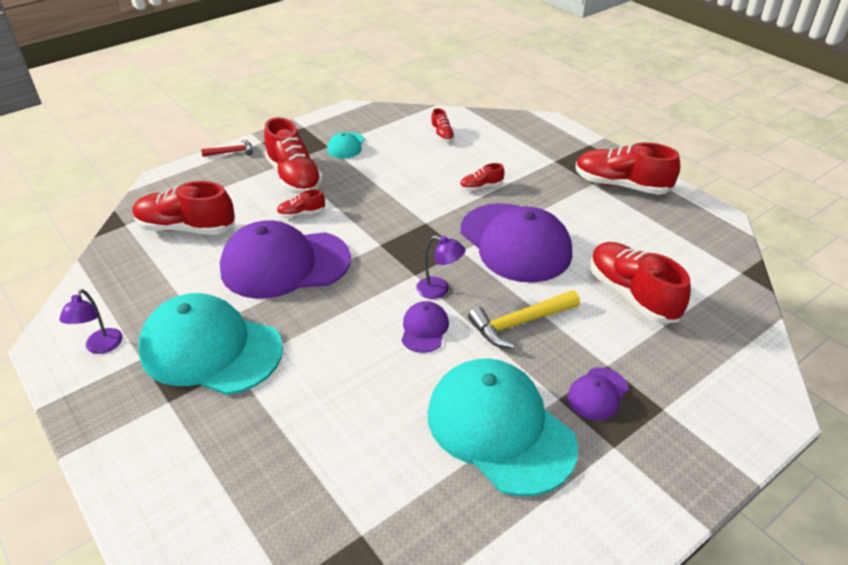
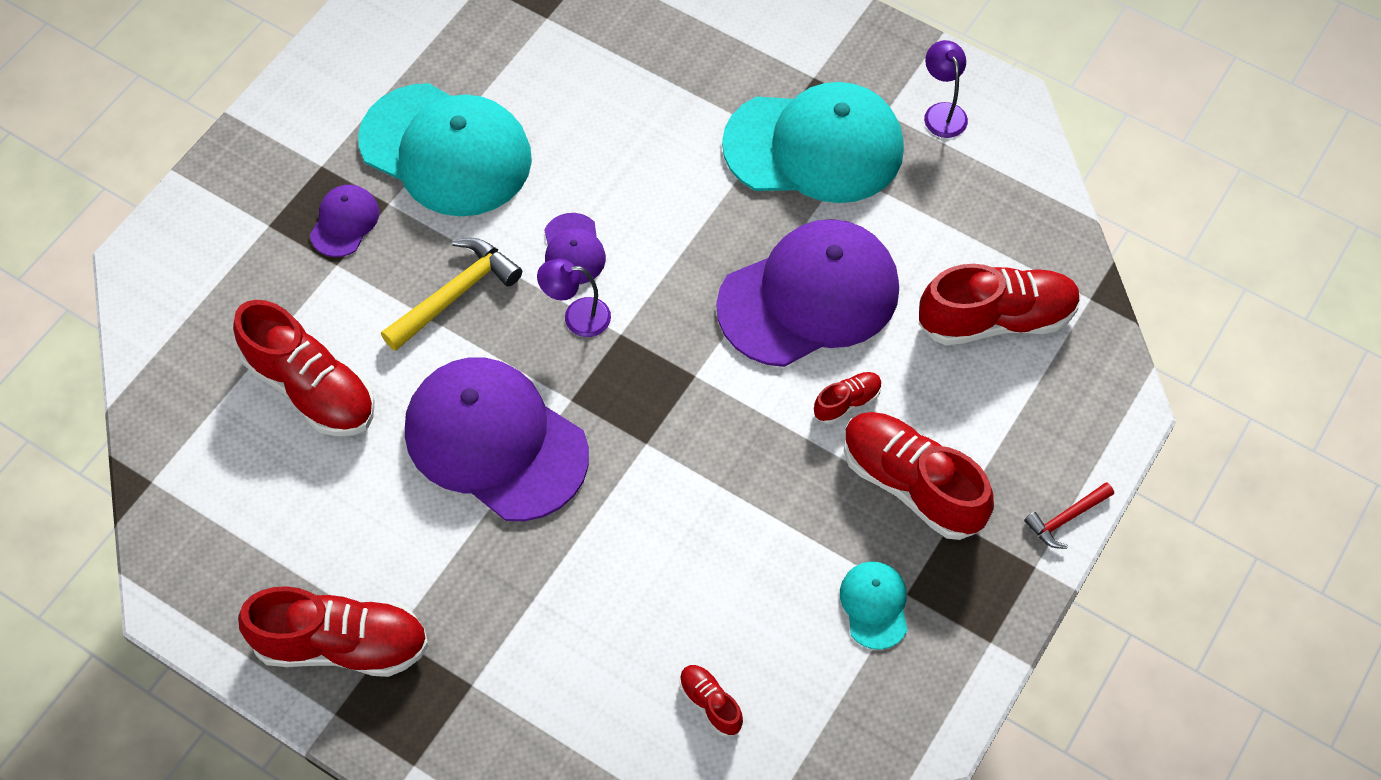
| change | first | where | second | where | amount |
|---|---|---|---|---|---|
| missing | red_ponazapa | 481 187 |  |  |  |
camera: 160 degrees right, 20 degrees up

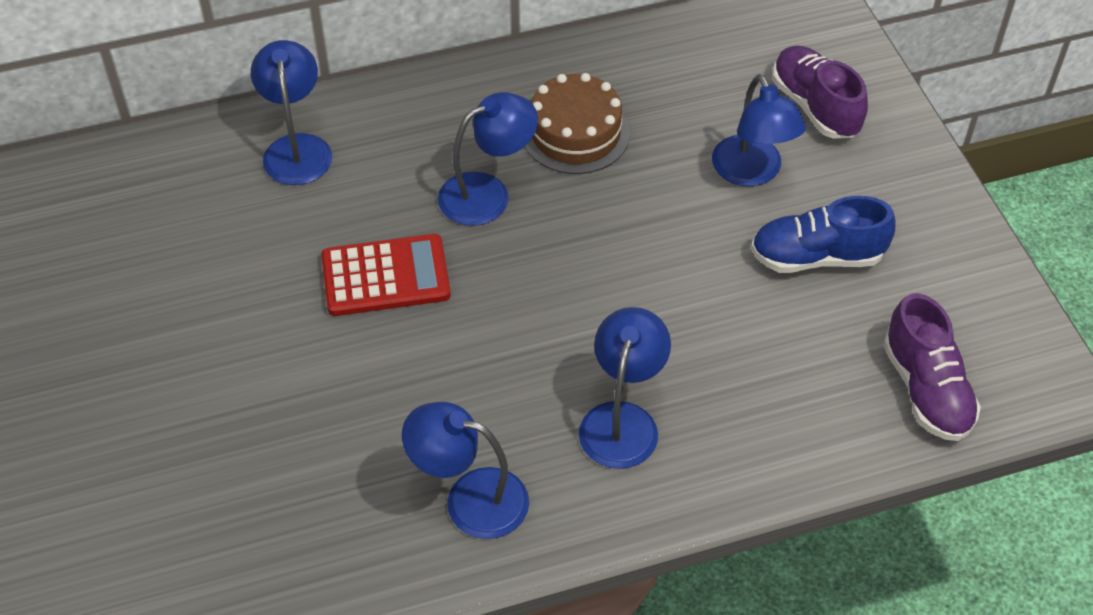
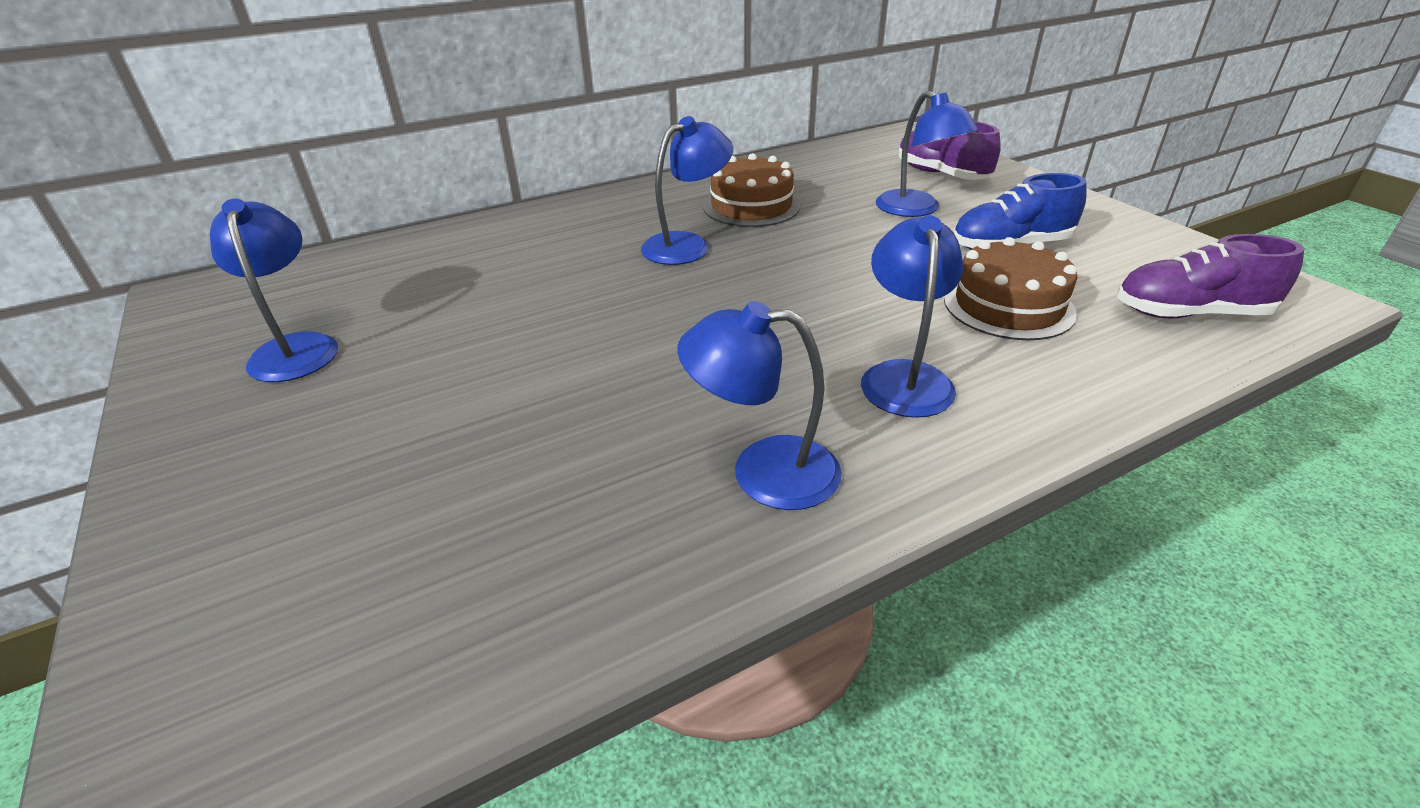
| change | first | where | second | where | amount |
|---|---|---|---|---|---|
| missing | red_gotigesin | 385 276 |  |  |  |
| appeared |  |  | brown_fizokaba | 1008 306 |  |
| relocated | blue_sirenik | 297 148 |  | 295 348 |  |
| spun | purple_ponazapa | 926 389 |  | 1189 314 | 120 degrees clockwise |
camera: 10 degrees left, 15 degrees down

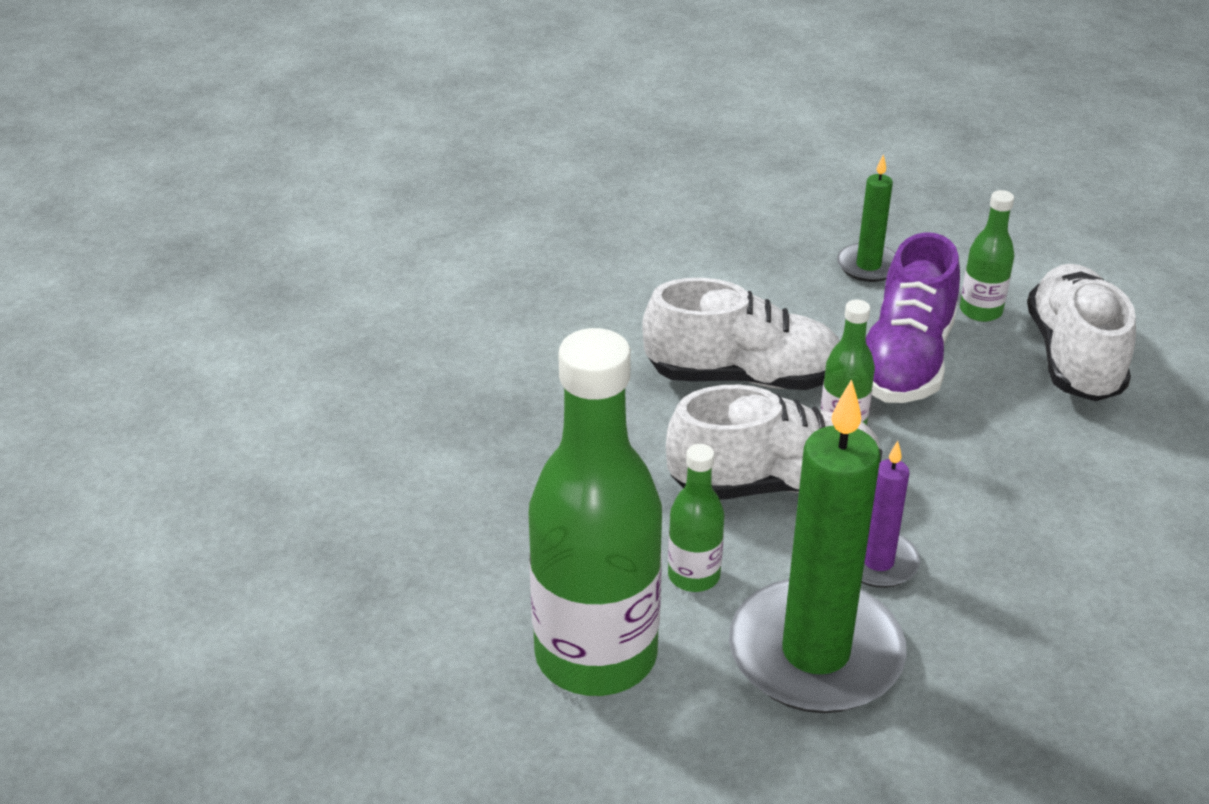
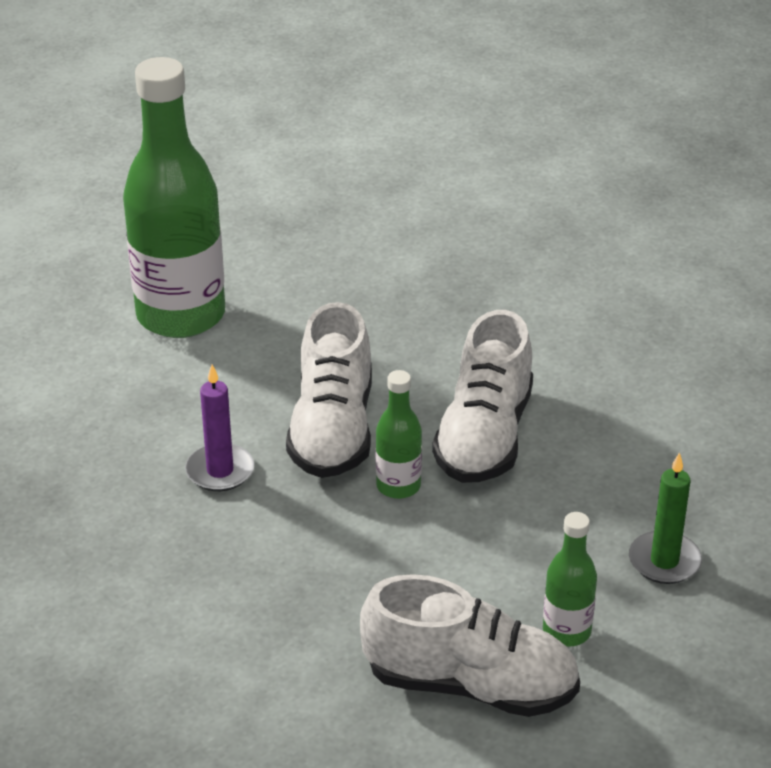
| change | first | where | second | where | amount |
|---|---|---|---|---|---|
| missing | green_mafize | 694 576 |  |  |  |
| missing | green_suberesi | 815 653 |  |  |  |
| missing | purple_ponazapa | 905 361 |  |  |  |
camera: 100 degrees right, 0 degrees up

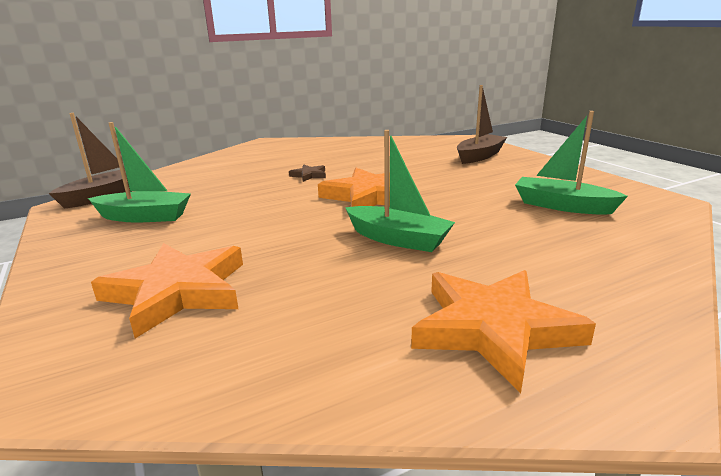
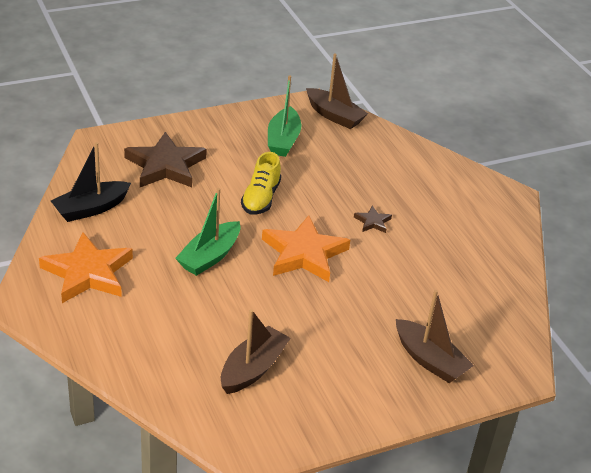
| change | first | where | second | where | amount |
|---|---|---|---|---|---|
| appeared |  |  | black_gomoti | 91 209 |  |
| appeared |  |  | yellow_ponazapa | 261 198 |  |
| colour | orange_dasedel | 178 291 | brown_dasedel | 165 166 |  |
| colour | green_gomoti | 562 206 | brown_gomoti | 253 369 |  |
camera: 90 degrees right, 15 degrees up

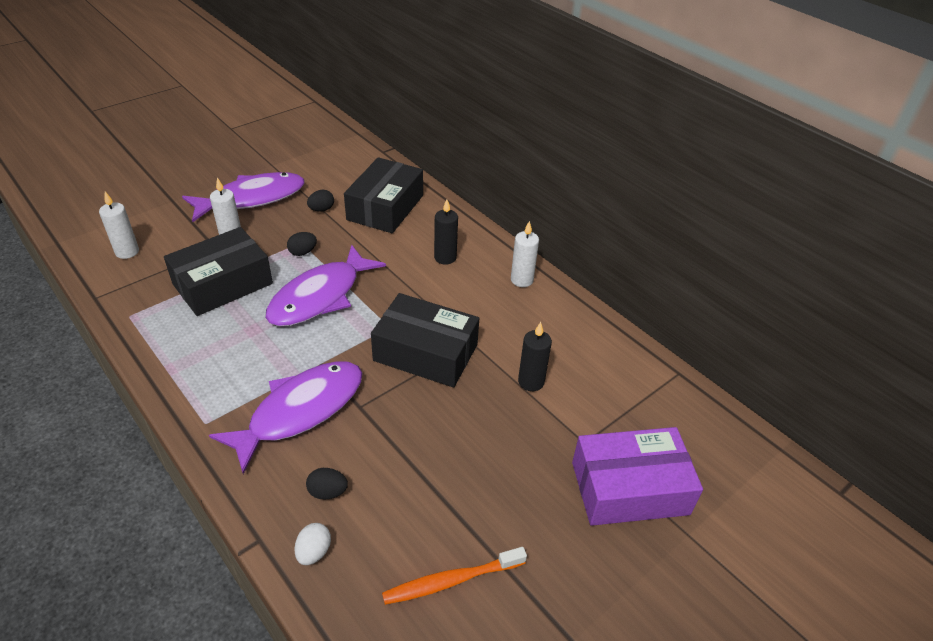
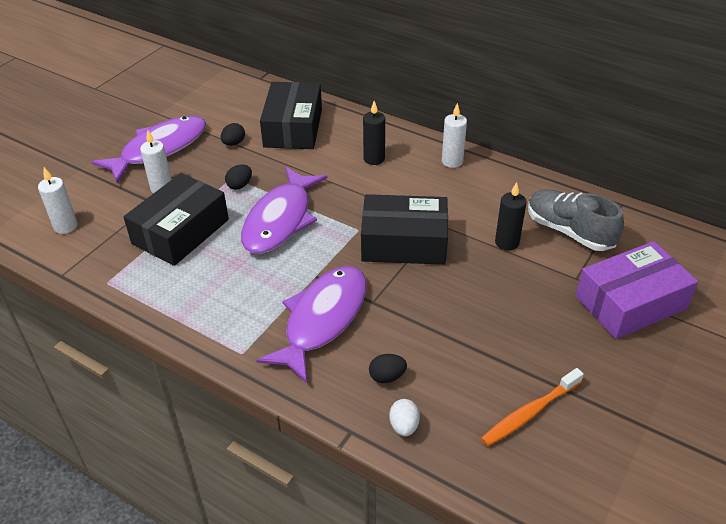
| change | first | where | second | where | amount |
|---|---|---|---|---|---|
| appeared |  |  | grey_ponazapa | 569 231 |  |
camera: 15 degrees left, 0 degrees up

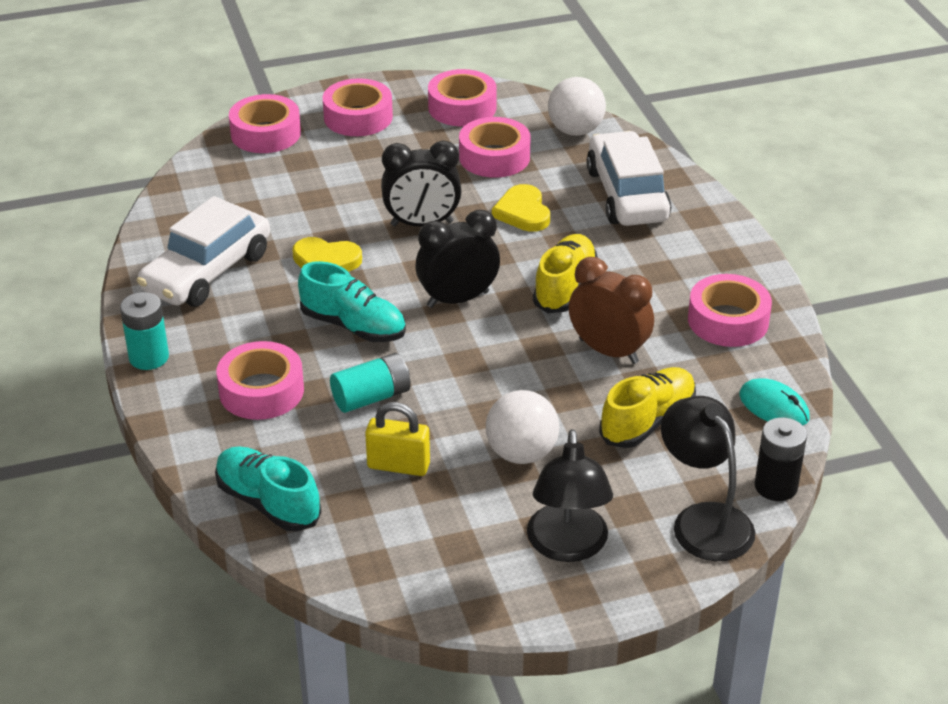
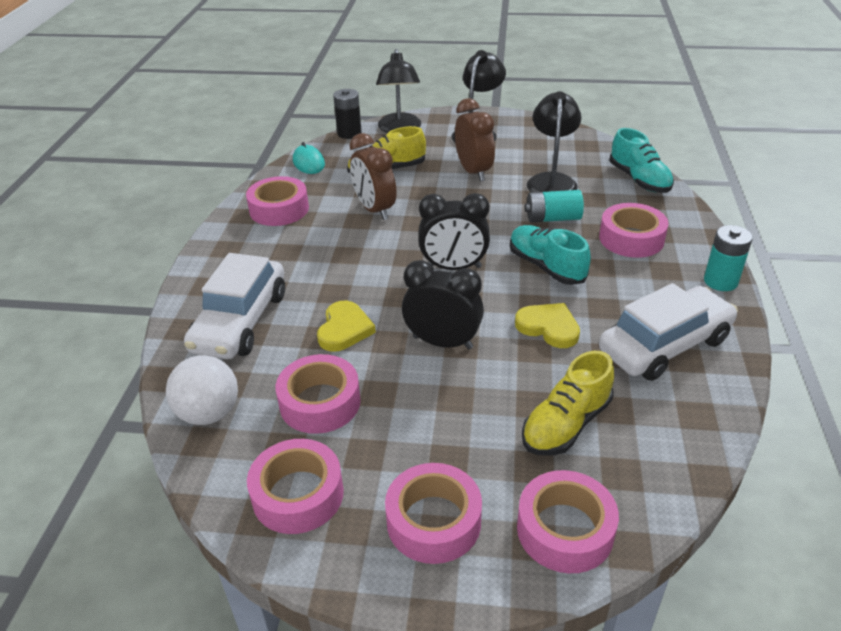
| change | first | where | second | where | amount |
|---|---|---|---|---|---|
| relocated | yellow_ponazapa | 565 287 |  | 566 424 |  |
| exchanged | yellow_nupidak | 398 466 | black_sirenik | 551 181 |  |
| exchanged | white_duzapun | 521 453 | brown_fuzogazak | 473 172 |  |
camera: 155 degrees left, 0 degrees up

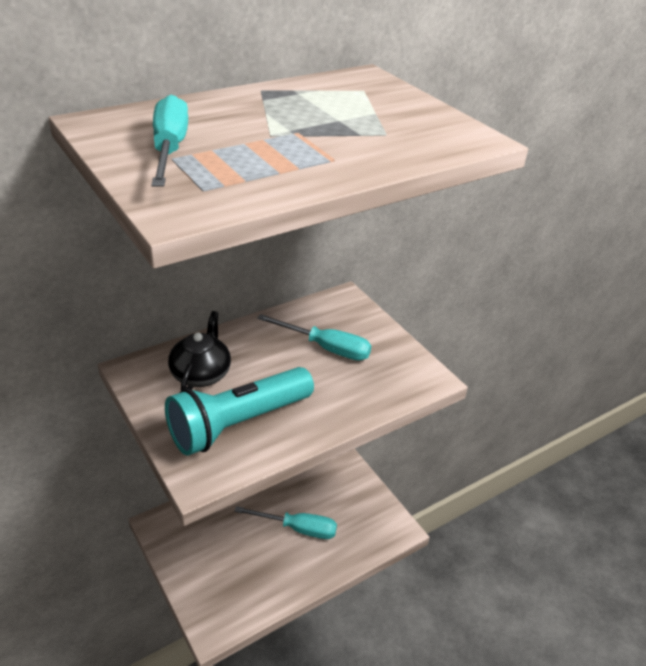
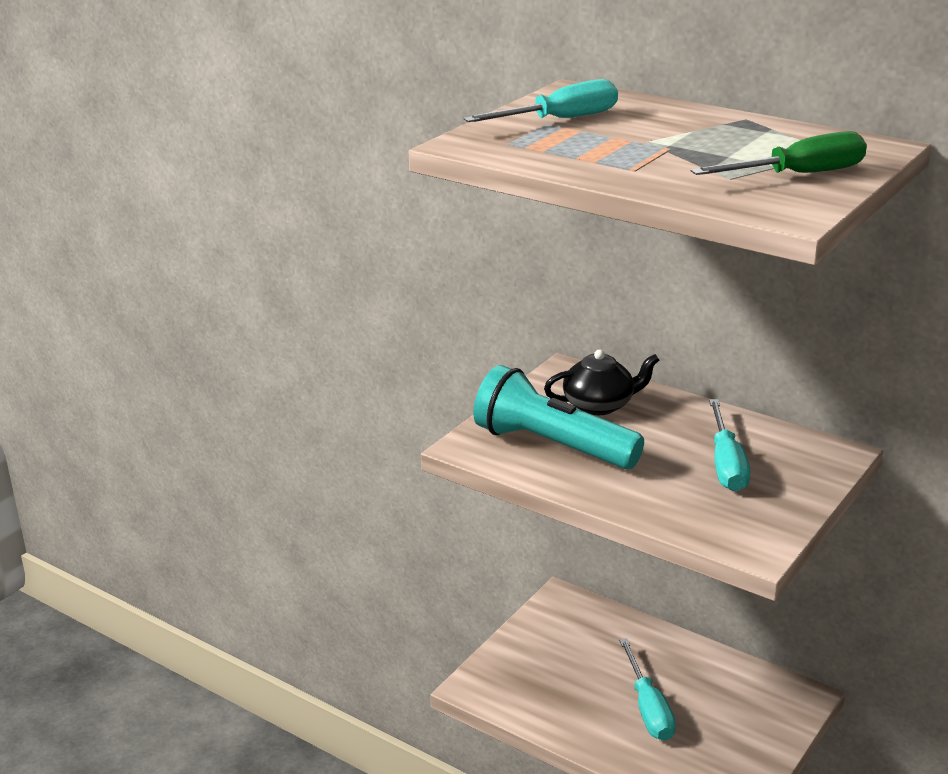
| change | first | where | second | where | amount |
|---|---|---|---|---|---|
| appeared |  |  | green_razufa | 798 175 |  |
camera: 70 degrees right, 10 degrees down

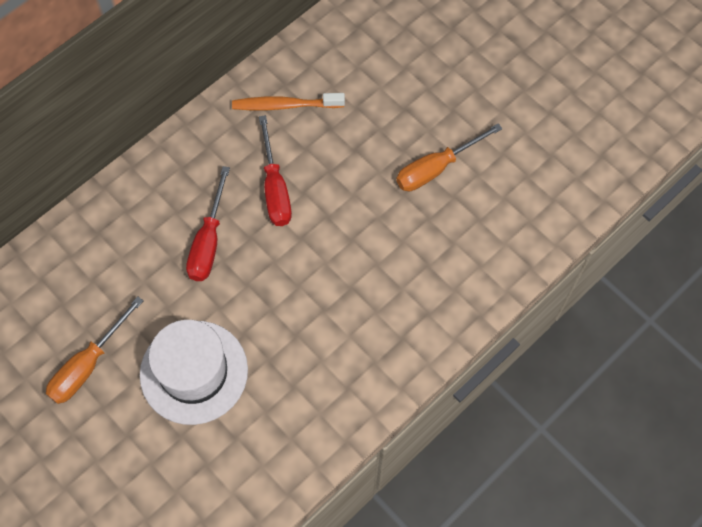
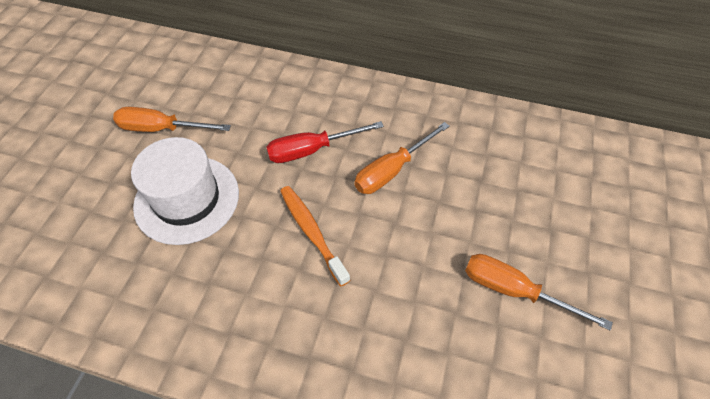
| change | first | where | second | where | amount |
|---|---|---|---|---|---|
| relocated | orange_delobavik | 285 105 |  | 312 232 |  |
| colour | red_razufa | 275 188 | orange_razufa | 392 170 |  |
camera: 60 degrees right, 10 degrees down

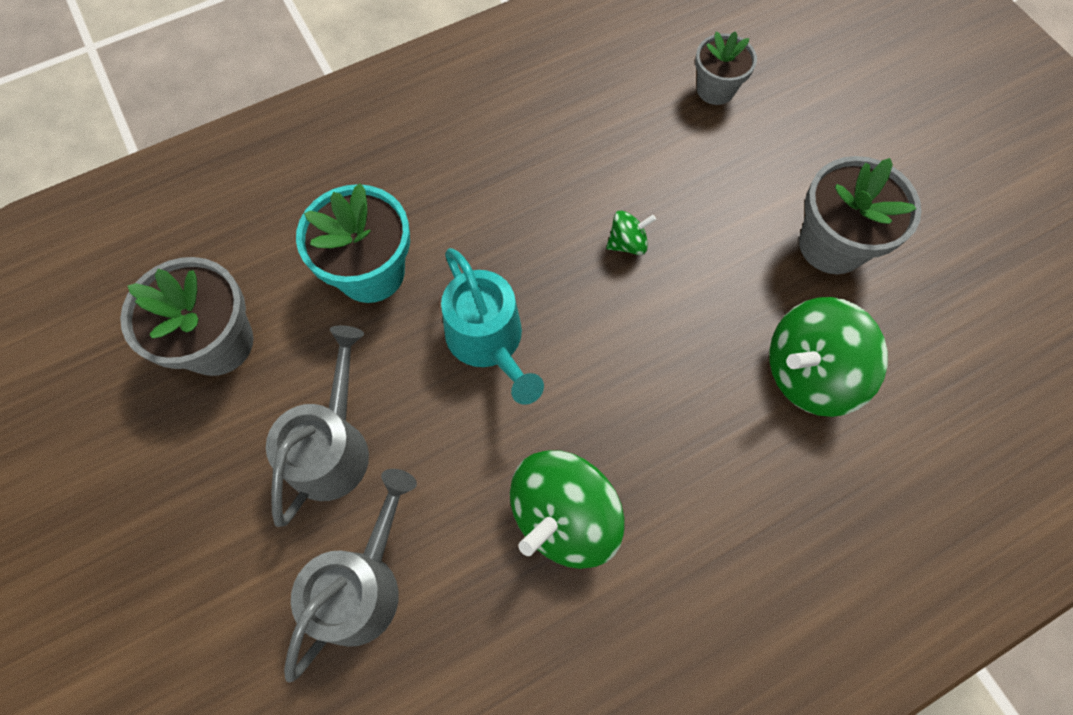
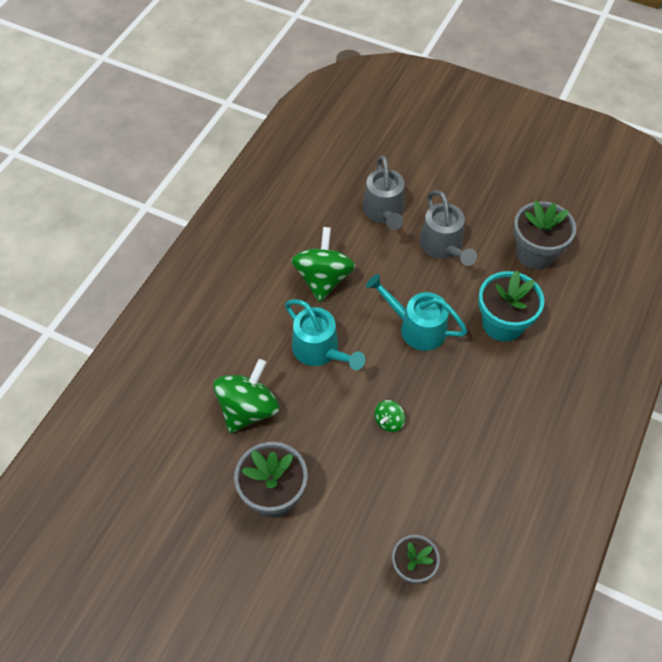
| change | first | where | second | where | amount |
|---|---|---|---|---|---|
| appeared |  |  | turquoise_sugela | 320 350 |  |
camera: 145 degrees right, 10 degrees down

